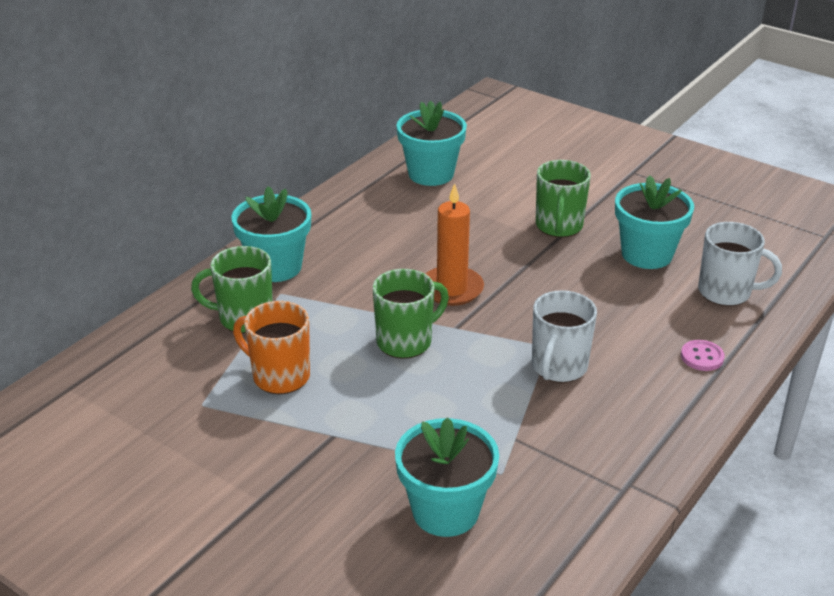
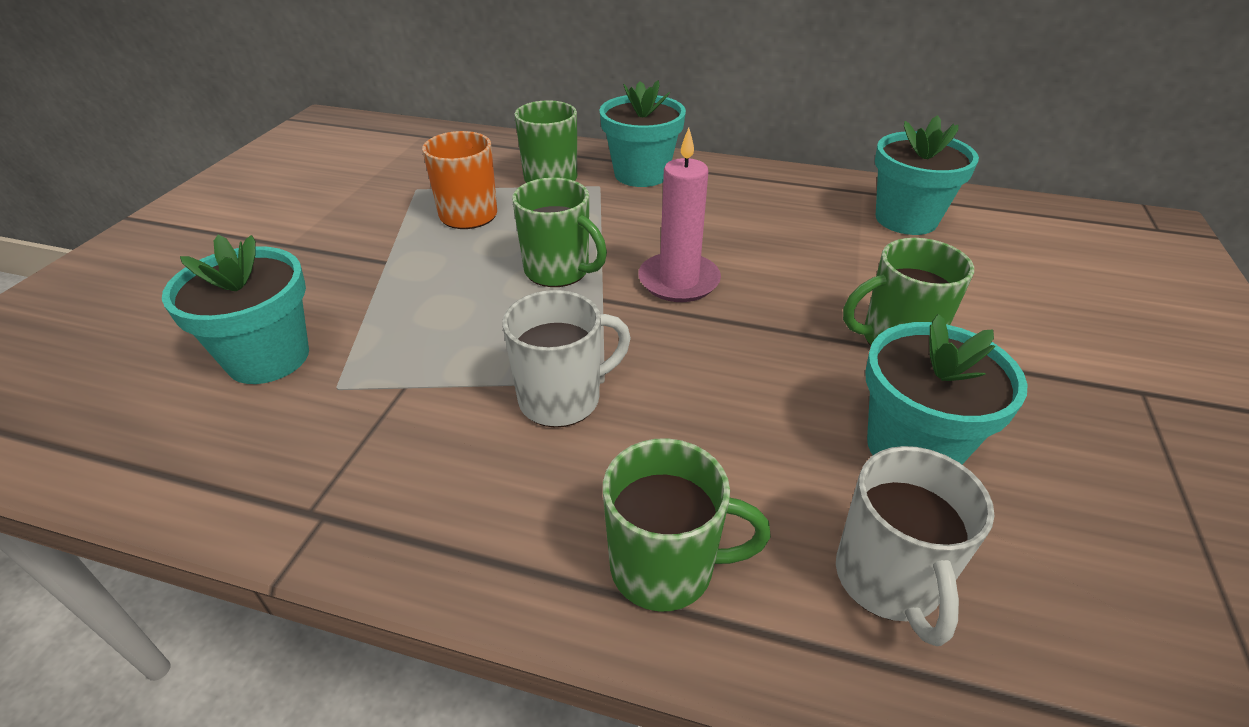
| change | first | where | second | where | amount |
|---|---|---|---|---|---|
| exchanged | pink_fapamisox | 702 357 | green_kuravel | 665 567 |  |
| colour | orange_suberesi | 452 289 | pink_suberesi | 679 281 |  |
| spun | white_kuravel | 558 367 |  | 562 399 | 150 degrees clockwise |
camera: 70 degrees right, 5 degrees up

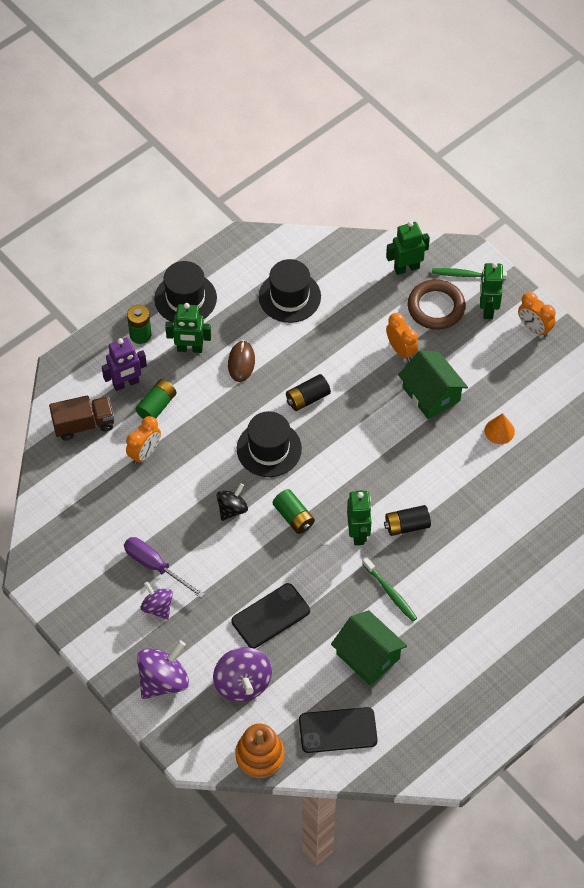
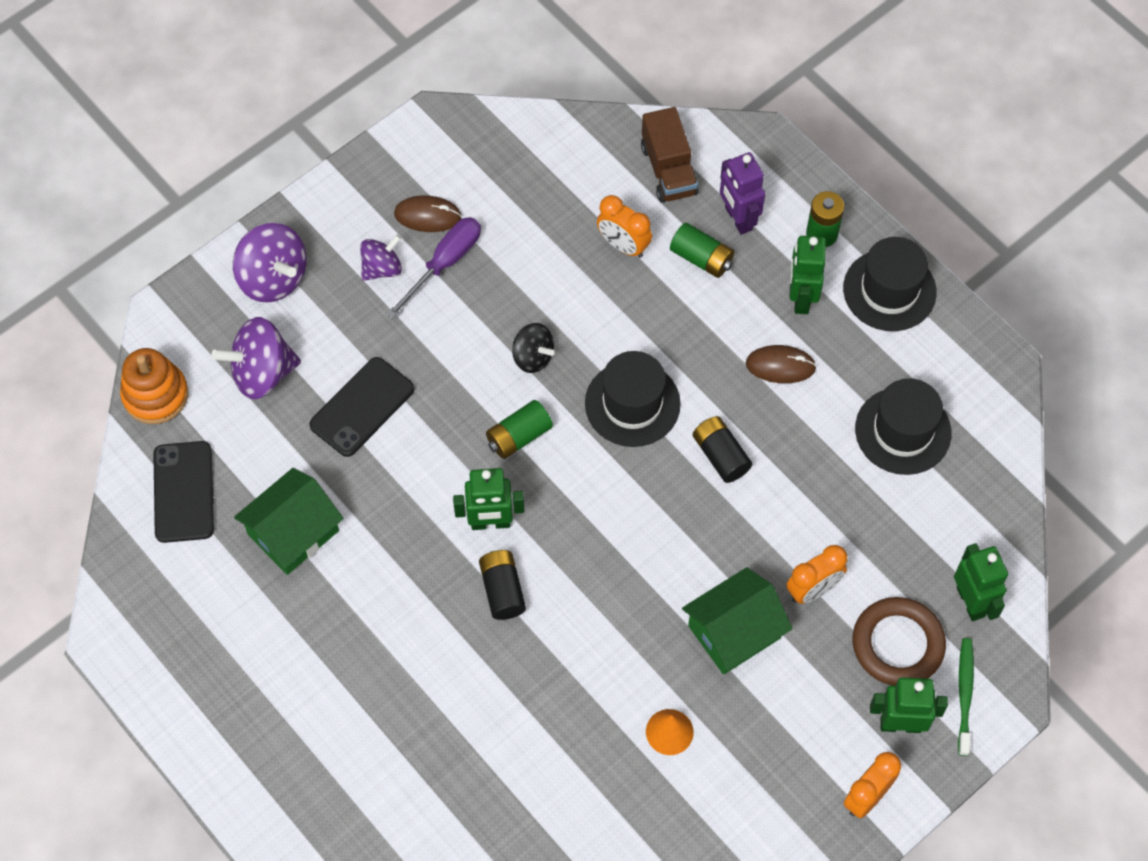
| change | first | where | second | where | amount |
|---|---|---|---|---|---|
| missing | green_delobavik | 390 593 |  |  |  |
| appeared |  |  | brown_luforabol | 427 216 |  |
| spun | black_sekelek | 270 616 |  | 362 407 | 75 degrees clockwise |
camera: 90 degrees right, 5 degrees up

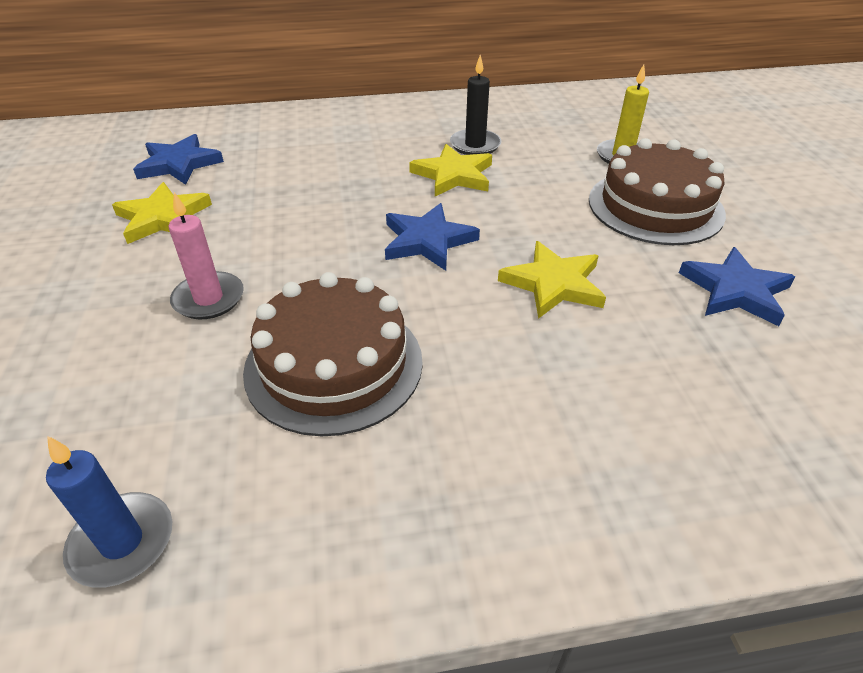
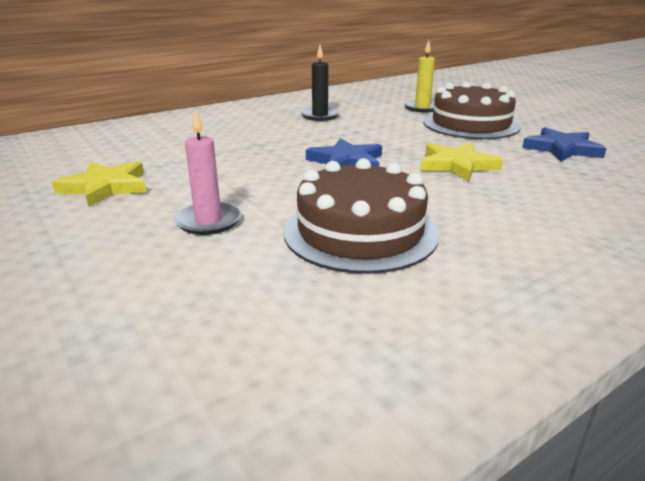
| change | first | where | second | where | amount |
|---|---|---|---|---|---|
| missing | blue_suberesi | 122 542 |  |  |  |
| missing | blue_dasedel | 179 164 |  |  |  |
| missing | yellow_dasedel | 453 175 |  |  |  |
camera: 25 degrees left, 15 degrees down

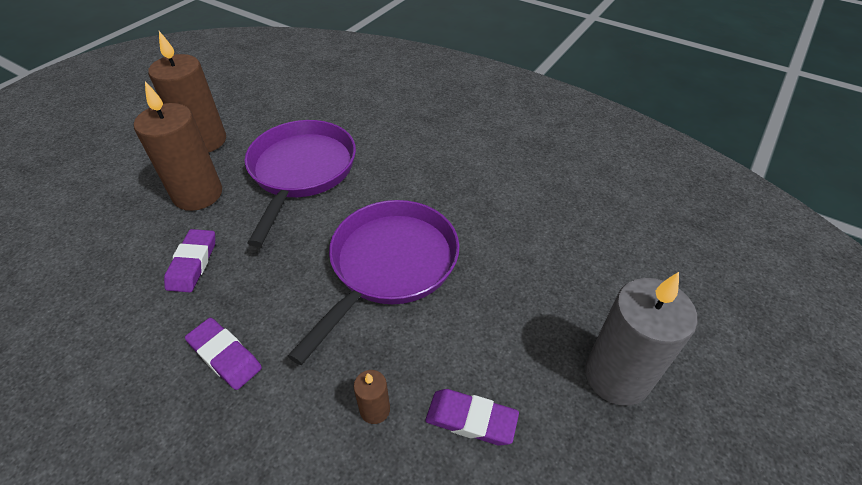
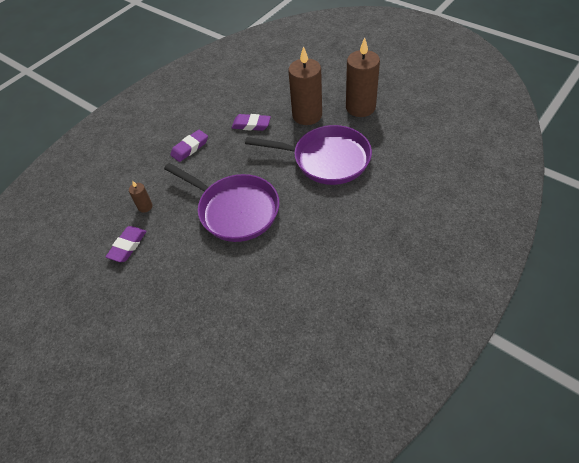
| change | first | where | second | where | amount |
|---|---|---|---|---|---|
| missing | grey_suberesi | 617 376 |  |  |  |
camera: 100 degrees right, 5 degrees up

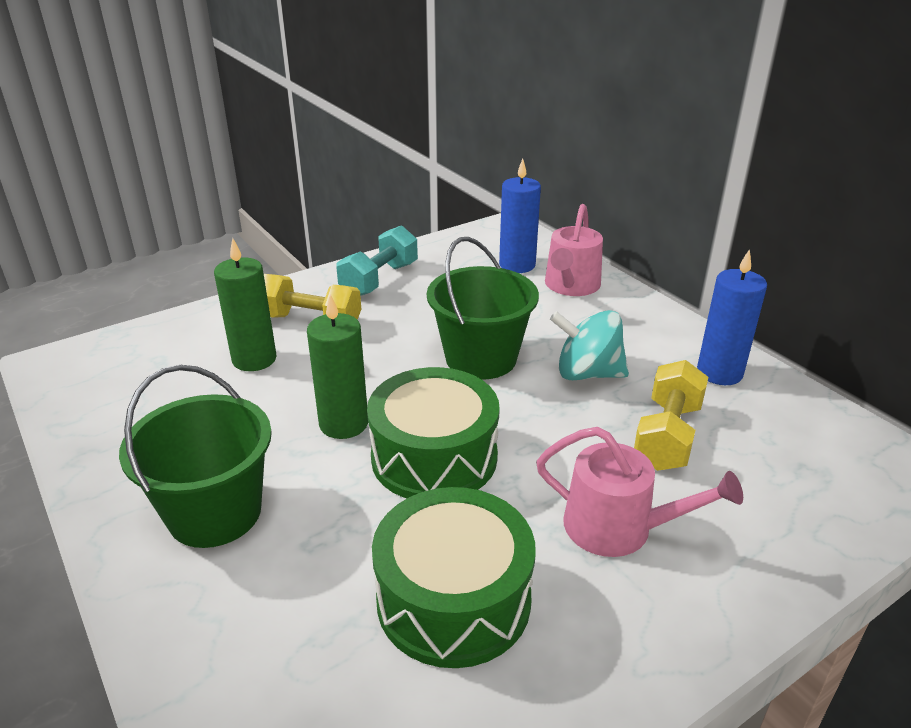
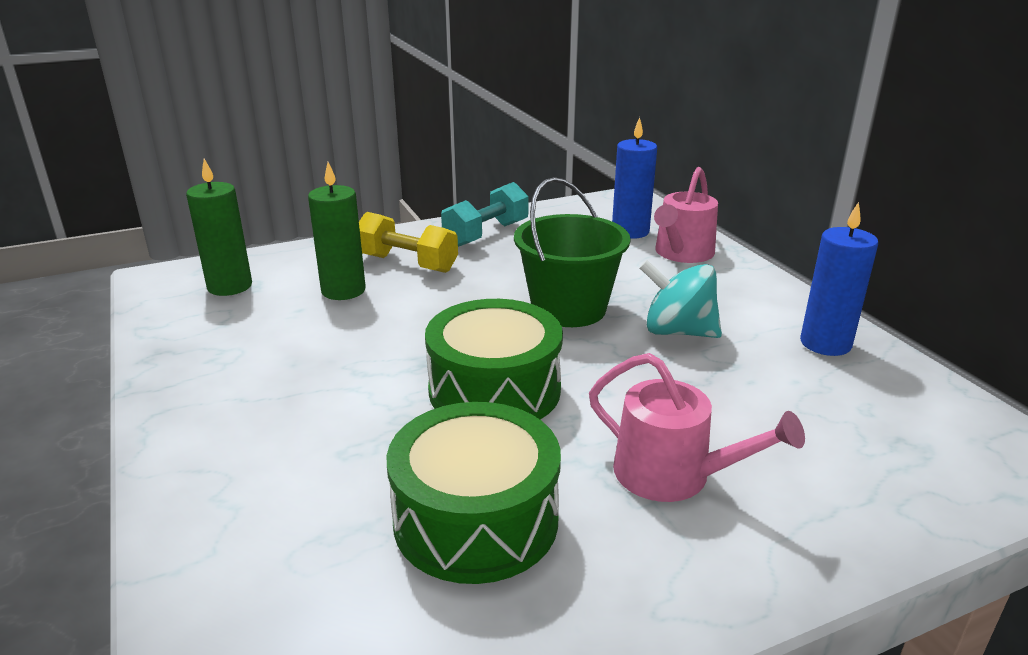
| change | first | where | second | where | amount |
|---|---|---|---|---|---|
| missing | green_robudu | 215 513 |  |  |  |
| missing | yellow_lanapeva | 667 436 |  |  |  |
| relocated | green_suberesi | 343 424 |  | 230 286 |  |
camera: 10 degrees right, 5 degrees down

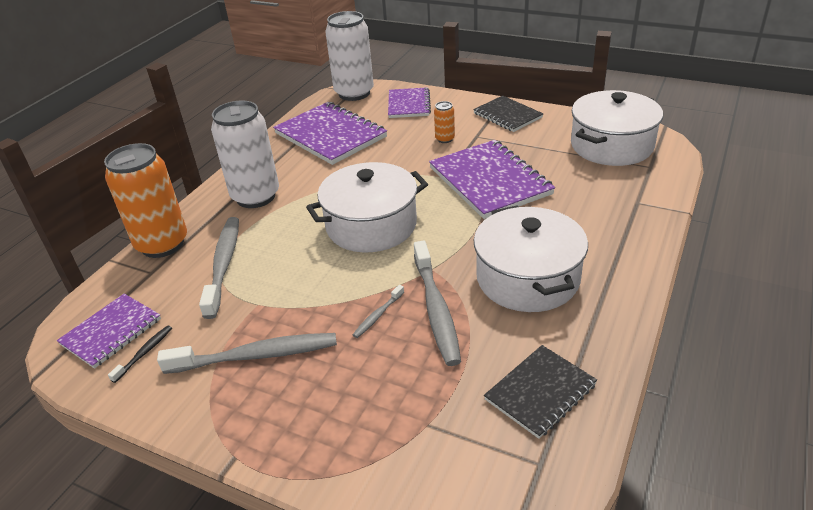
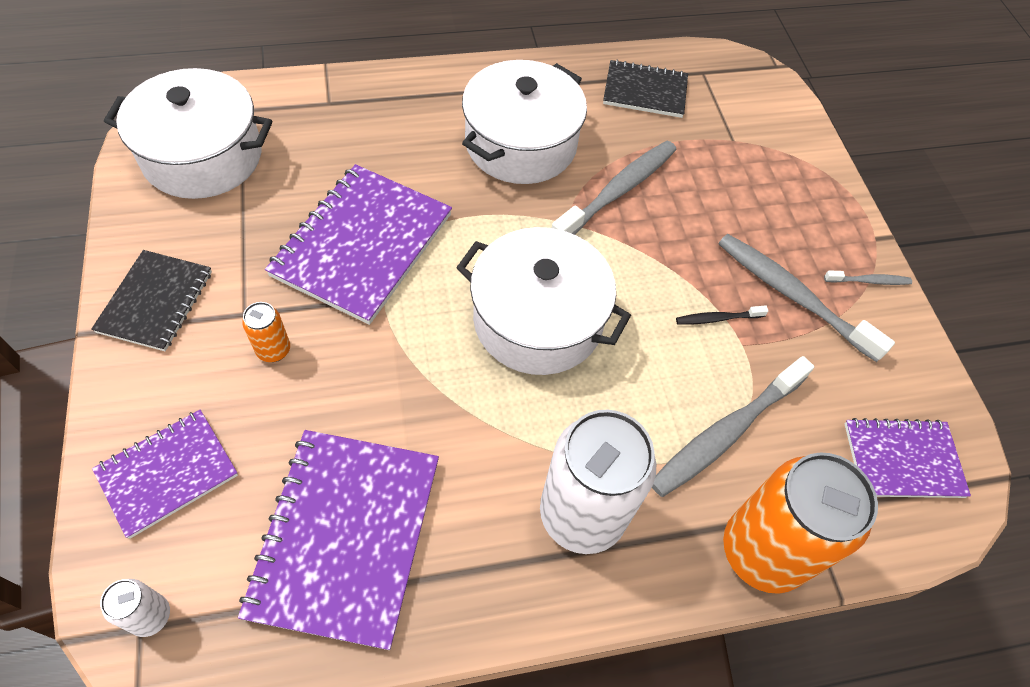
| change | first | where | second | where | amount |
|---|---|---|---|---|---|
| relocated | black_delobavik | 144 353 |  | 718 318 |  |
| relocated | grey_delobavik | 378 315 |  | 868 281 |  |
| size | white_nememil | 354 93 |  | 151 616 | x0.43 |
camera: 135 degrees left, 20 degrees up

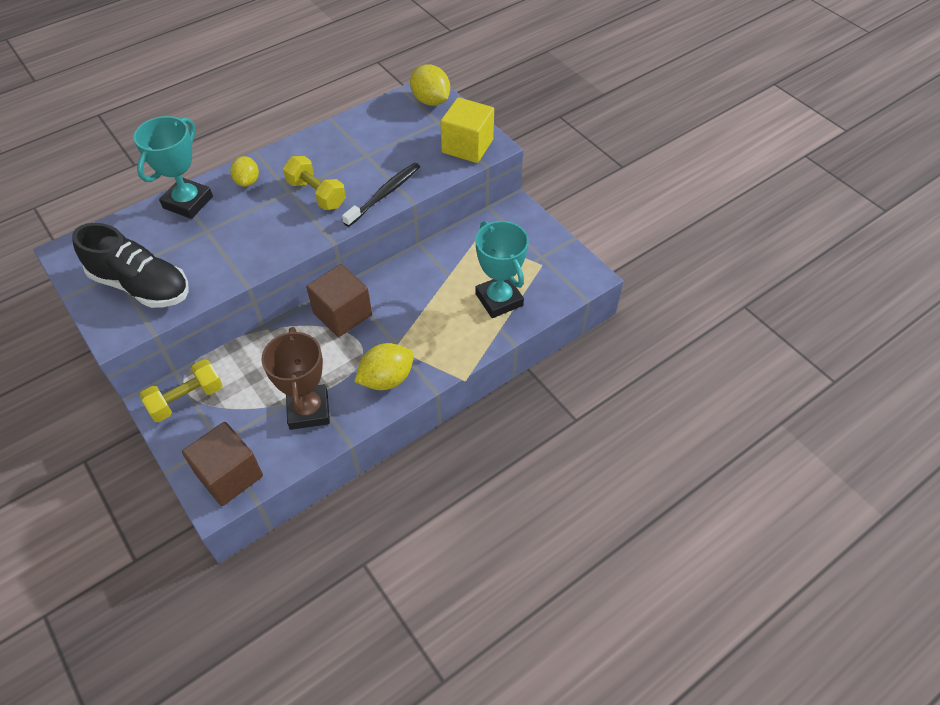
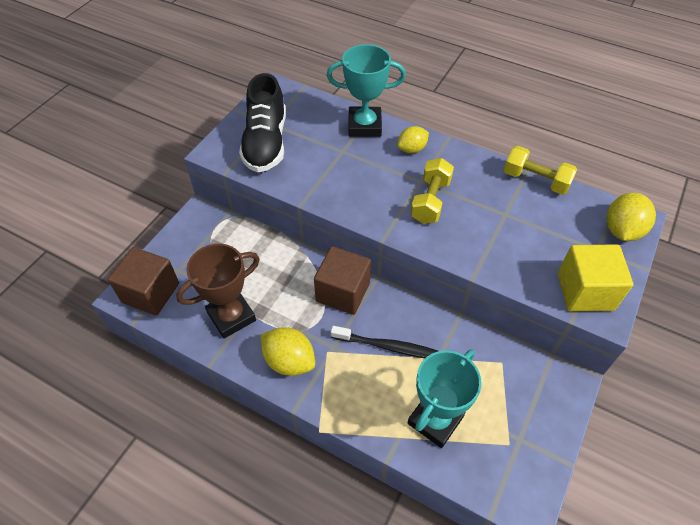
| change | first | where | second | where | amount |
|---|---|---|---|---|---|
| relocated | yellow_lanapeva | 186 399 |  | 535 180 |  |
| relocated | black_delobavik | 384 194 |  | 389 347 |  |
camera: 65 degrees right, 0 degrees up

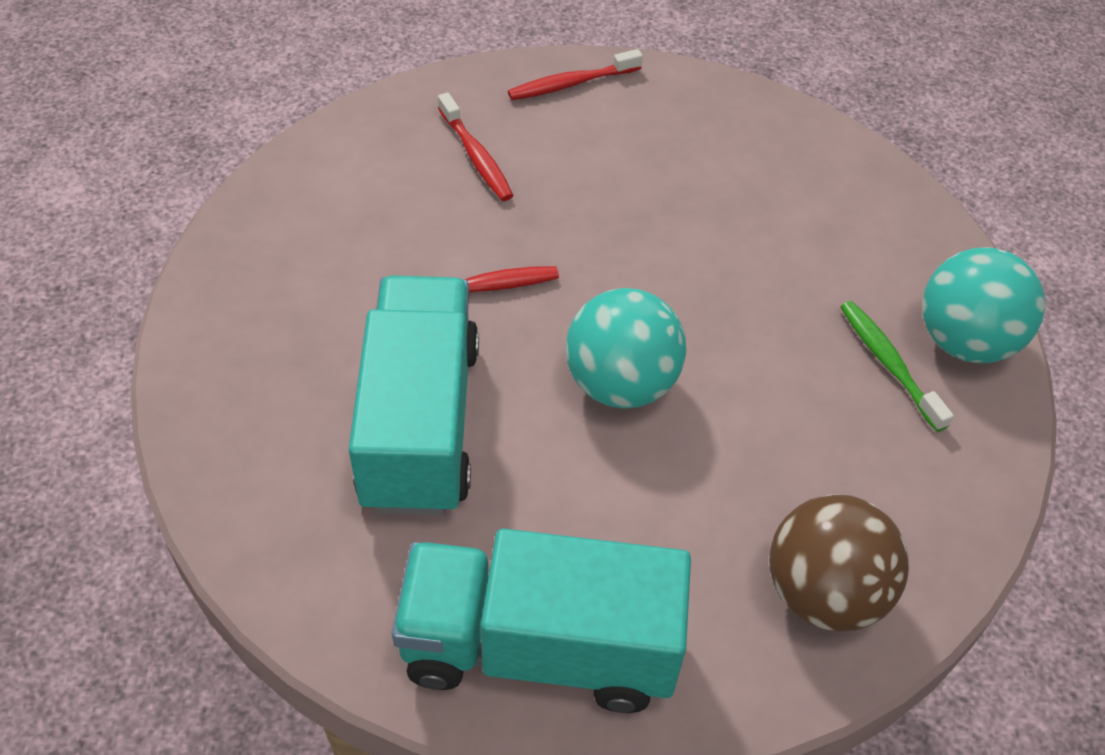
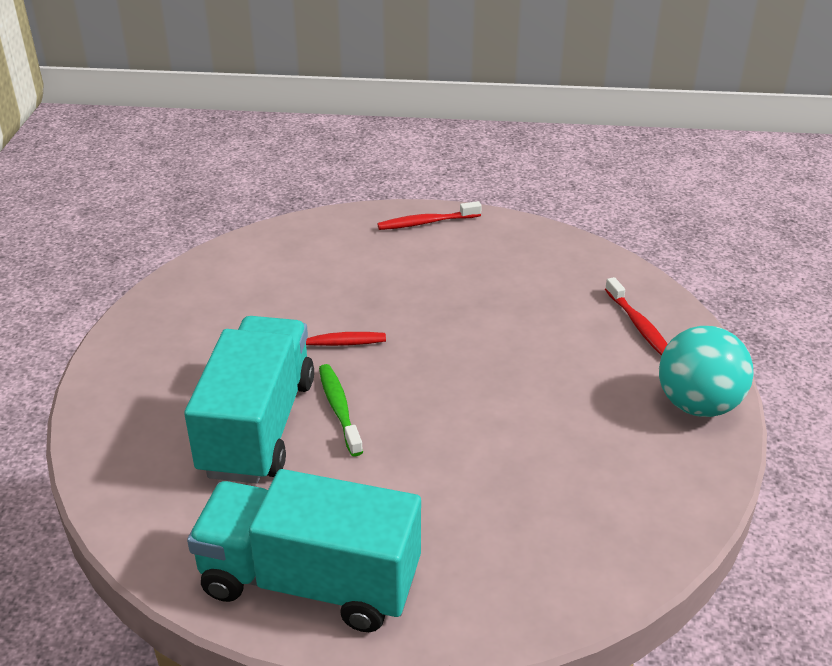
| change | first | where | second | where | amount |
|---|---|---|---|---|---|
| missing | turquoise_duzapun | 621 384 |  |  |  |
| missing | brown_duzapun | 823 593 |  |  |  |
| relocated | red_delobavik | 476 156 |  | 639 326 |  |
| relocated | green_delobavik | 888 363 |  | 339 408 |  |
camera: 10 degrees right, 15 degrees down

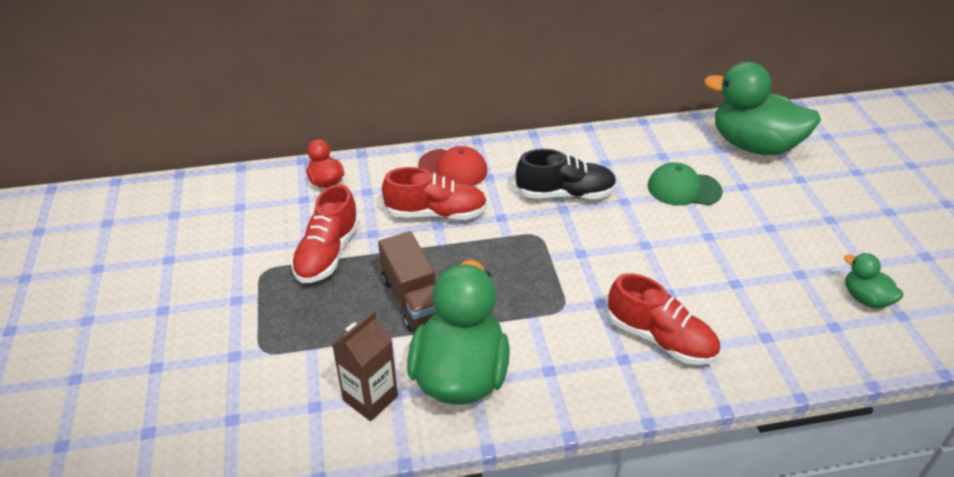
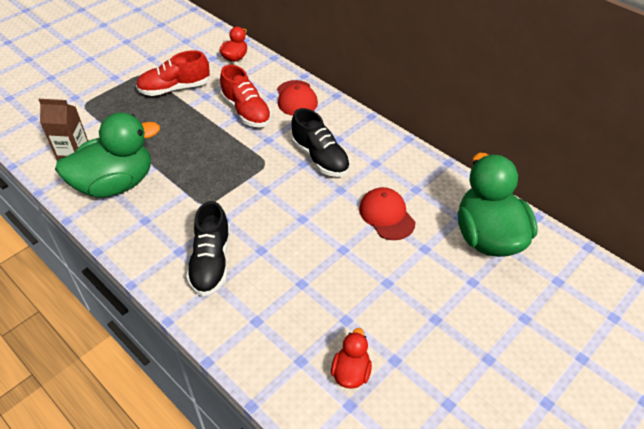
| change | first | where | second | where | amount |
|---|---|---|---|---|---|
| missing | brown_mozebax | 413 299 |  |  |  |
| colour | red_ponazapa | 660 338 | black_ponazapa | 211 262 |  |
| colour | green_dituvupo | 683 188 | red_dituvupo | 386 215 |  |
| colour | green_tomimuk | 865 298 | red_tomimuk | 351 372 |  |
camera: 55 degrees right, 5 degrees up

